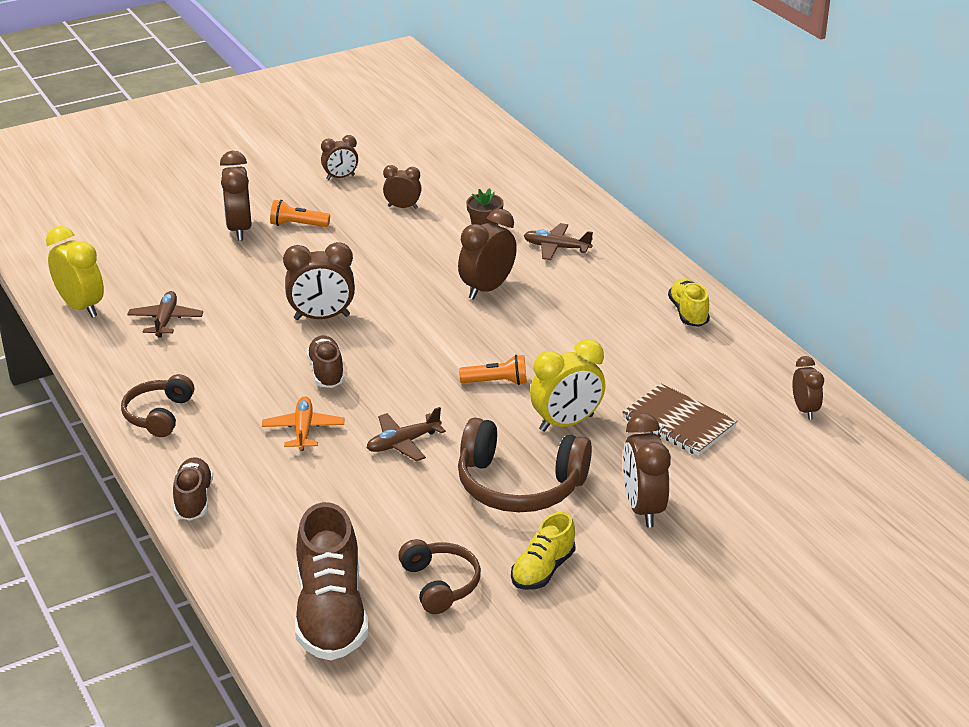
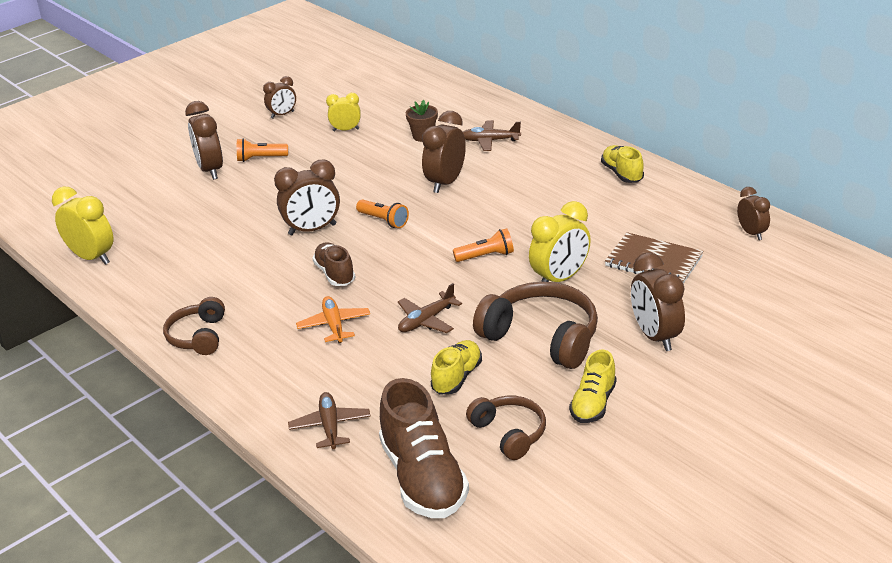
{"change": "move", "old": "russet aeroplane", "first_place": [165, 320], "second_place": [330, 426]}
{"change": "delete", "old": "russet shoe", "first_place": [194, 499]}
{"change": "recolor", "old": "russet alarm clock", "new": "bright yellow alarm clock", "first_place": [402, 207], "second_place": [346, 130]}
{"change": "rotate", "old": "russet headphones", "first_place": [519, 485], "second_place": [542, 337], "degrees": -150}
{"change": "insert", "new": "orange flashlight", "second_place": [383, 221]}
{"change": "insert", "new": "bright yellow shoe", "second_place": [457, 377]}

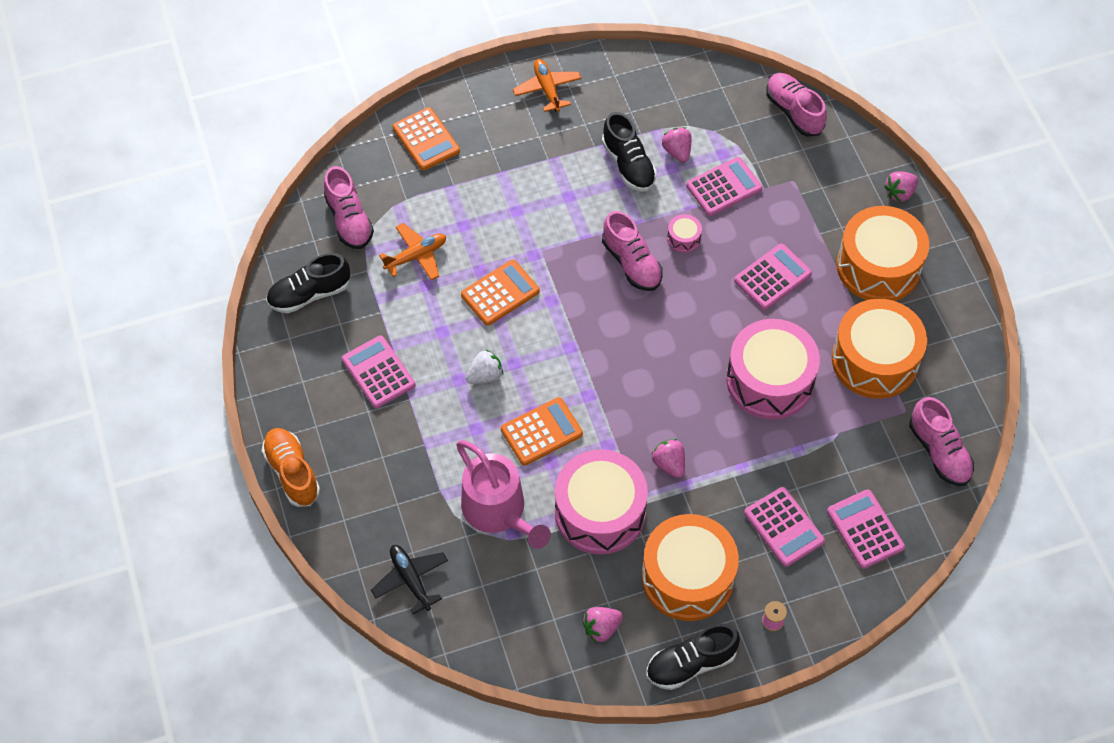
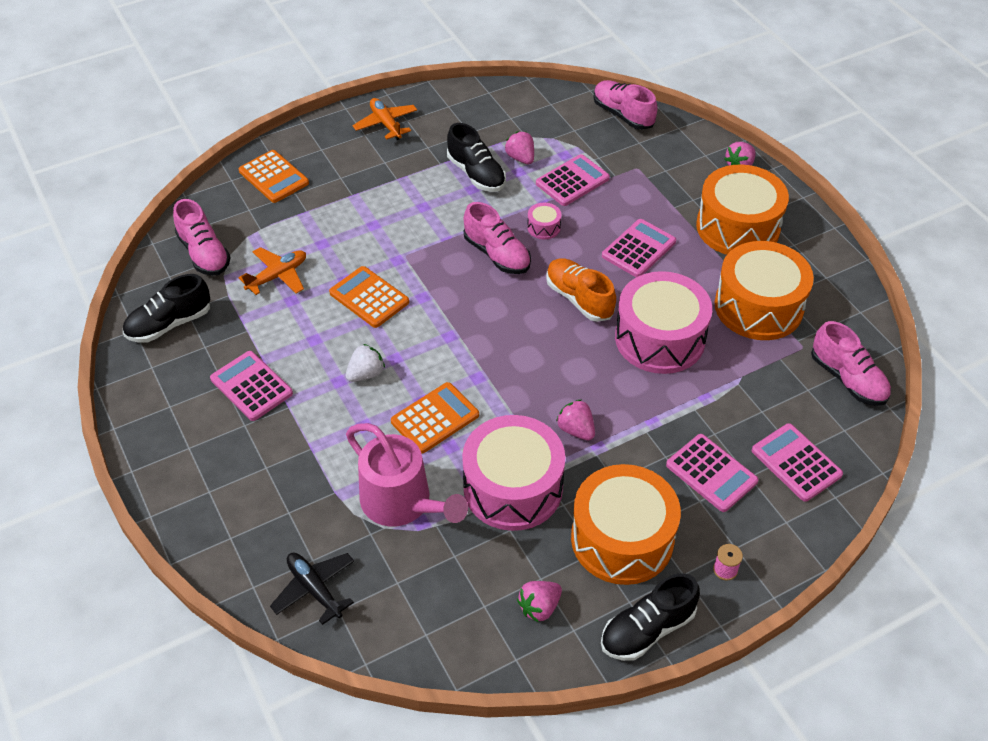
{"change": "move", "old": "orange shoe", "first_place": [292, 472], "second_place": [579, 299]}
{"change": "rotate", "old": "orange adding machine", "first_place": [500, 293], "second_place": [369, 297], "degrees": -90}

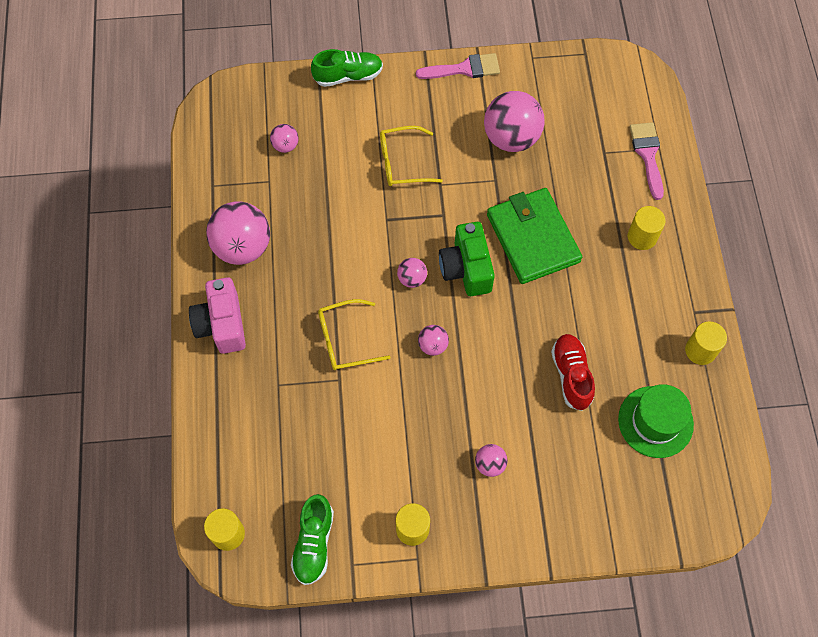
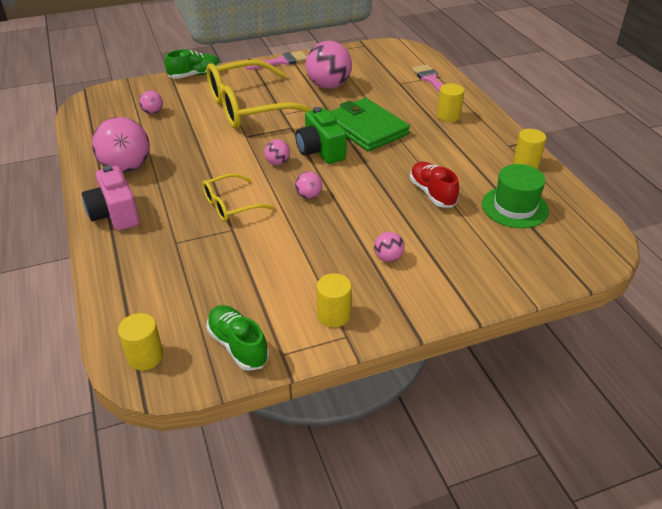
{"change": "rotate", "old": "emerald shoe", "first_place": [314, 543], "second_place": [238, 346], "degrees": 150}
{"change": "resize", "old": "bright yellow spectacles", "first_place": [402, 163], "second_place": [249, 107], "factor": 1.97}

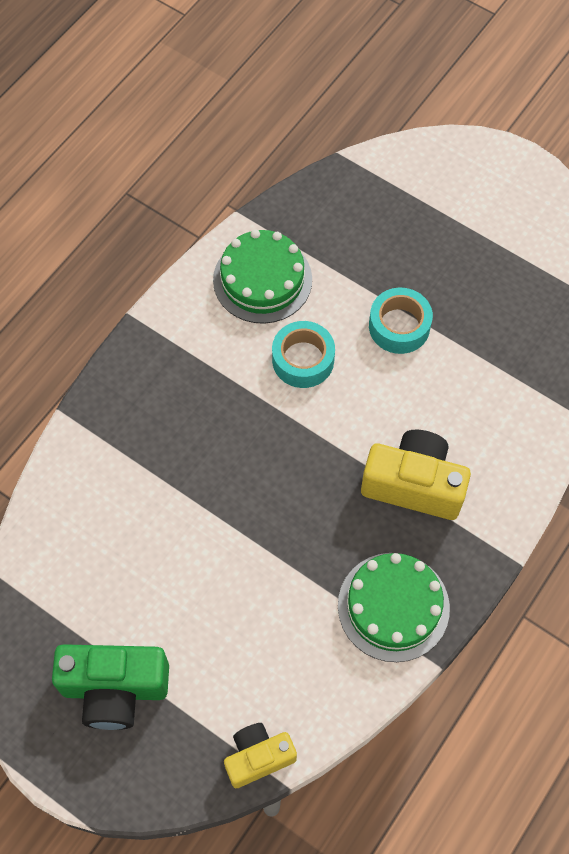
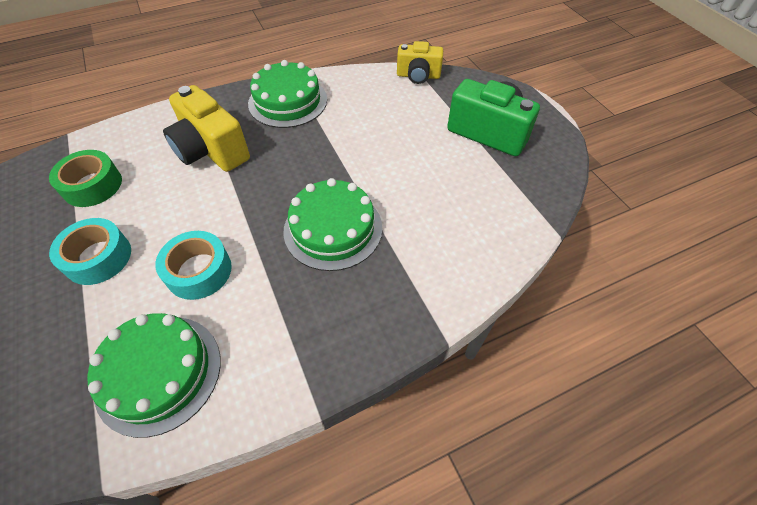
{"change": "insert", "new": "emerald tape", "second_place": [92, 185]}
{"change": "insert", "new": "emerald layer cake", "second_place": [333, 229]}

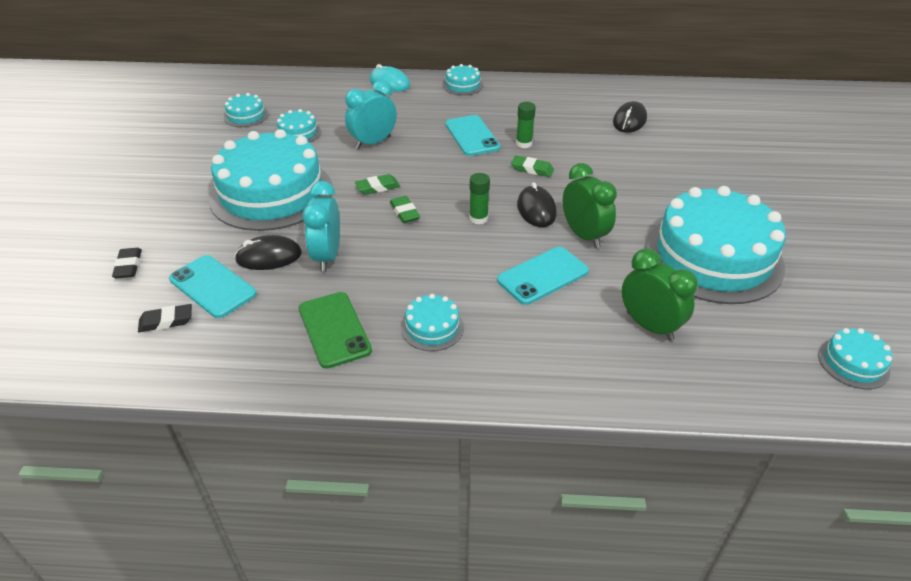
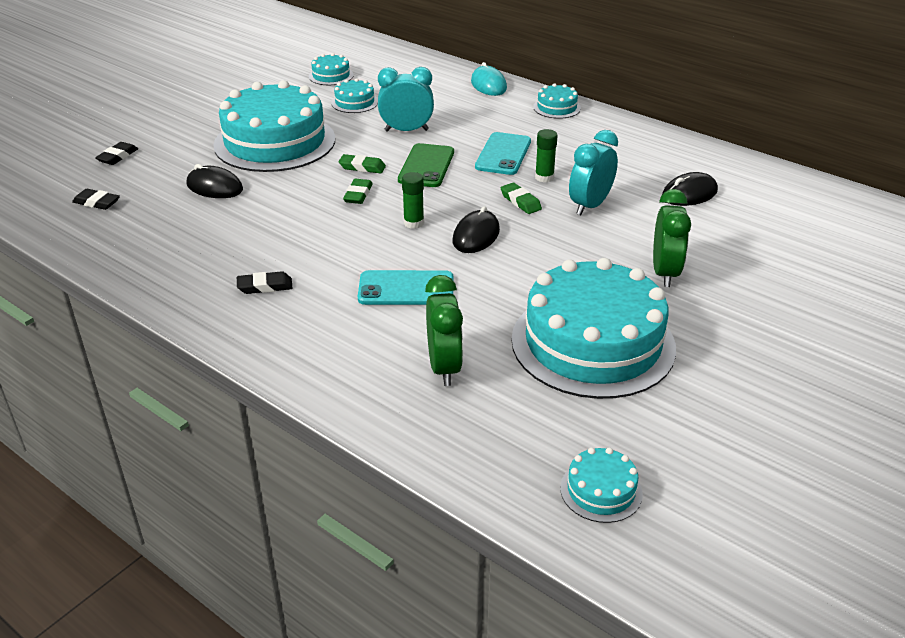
{"change": "delete", "old": "aqua mobile phone", "first_place": [212, 286]}
{"change": "move", "old": "emerald mobile phone", "first_place": [334, 329], "second_place": [426, 166]}
{"change": "move", "old": "aqua alarm clock", "first_place": [327, 256], "second_place": [590, 205]}
{"change": "replace", "old": "aqua layer cake", "new": "ebony gum eraser", "first_place": [432, 327], "second_place": [265, 286]}
{"change": "move", "old": "emerald alarm clock", "first_place": [584, 235], "second_place": [665, 273]}

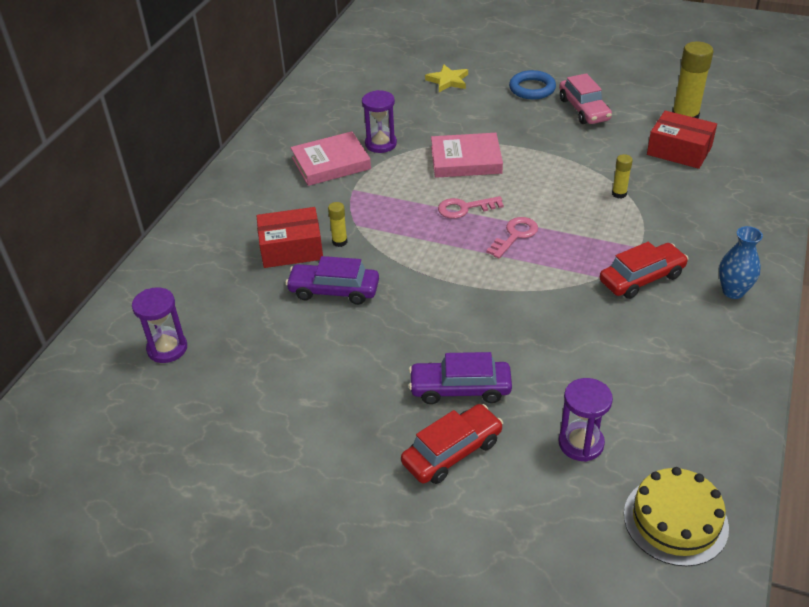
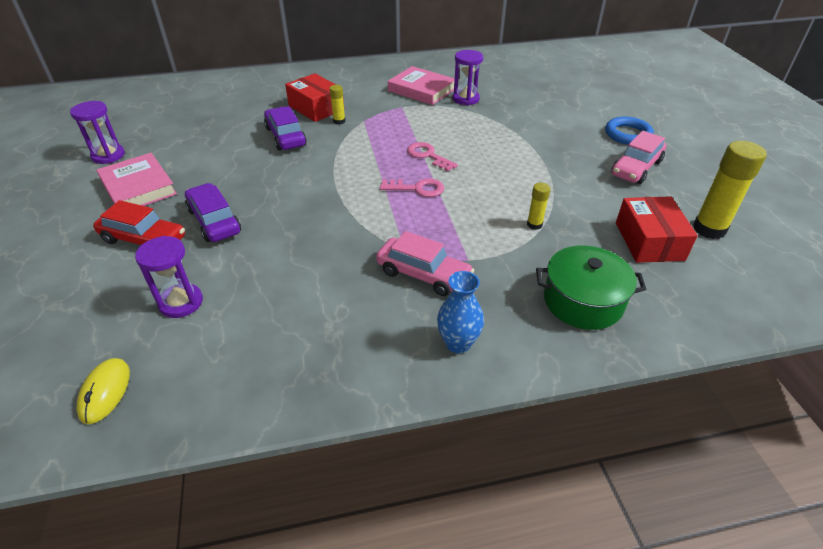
{"change": "move", "old": "violet sandglass", "first_place": [167, 348], "second_place": [108, 155]}
{"change": "delete", "old": "bright yellow five-pointed star", "first_place": [448, 81]}
{"change": "move", "old": "pink hardcover", "first_place": [466, 160], "second_place": [138, 187]}
{"change": "recolor", "old": "red toy car", "new": "pink toy car", "first_place": [642, 278], "second_place": [423, 274]}
{"change": "replace", "old": "bright yellow layer cake", "new": "bright yellow PC mouse", "first_place": [675, 520], "second_place": [105, 392]}
{"change": "insert", "new": "emerald stockpot", "second_place": [583, 301]}

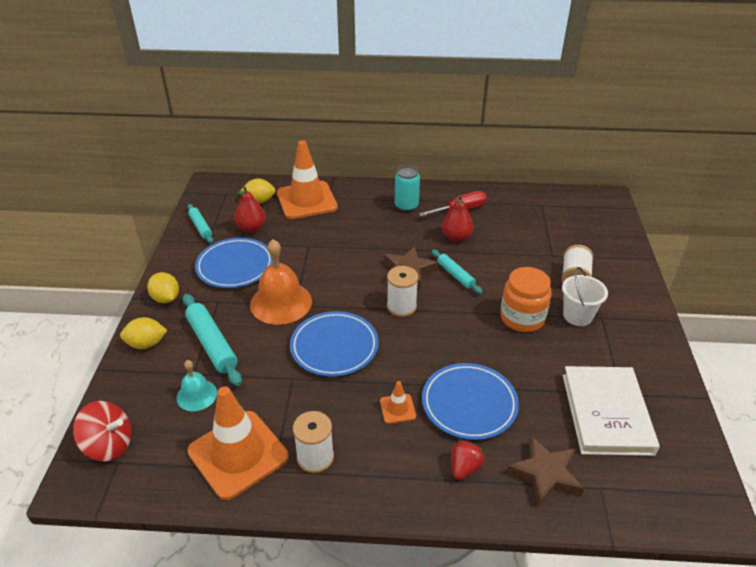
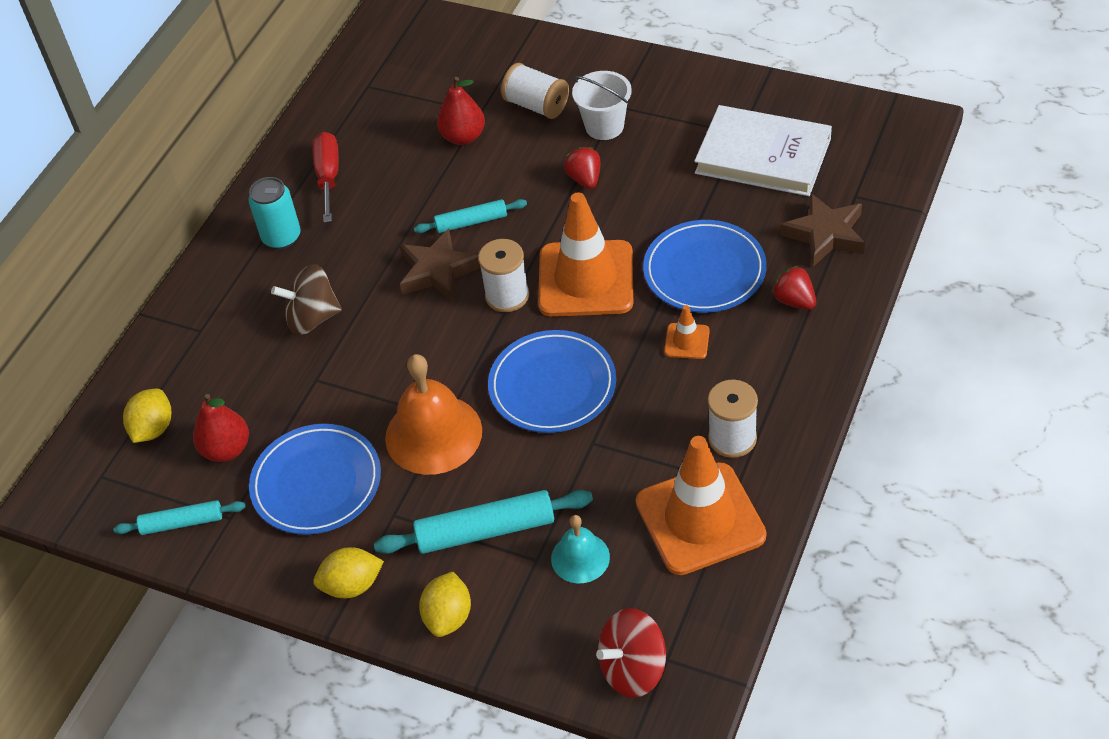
{"change": "rotate", "old": "red whirligig", "first_place": [109, 445], "second_place": [633, 669], "degrees": -150}
{"change": "move", "old": "orange safety cone", "first_place": [307, 200], "second_place": [586, 279]}
{"change": "move", "old": "red pear fruit", "first_place": [456, 237], "second_place": [463, 137]}
{"change": "replace", "old": "orange jam jar", "new": "red berry", "first_place": [522, 318], "second_place": [585, 179]}
{"change": "insert", "new": "russet whirligig", "second_place": [312, 318]}

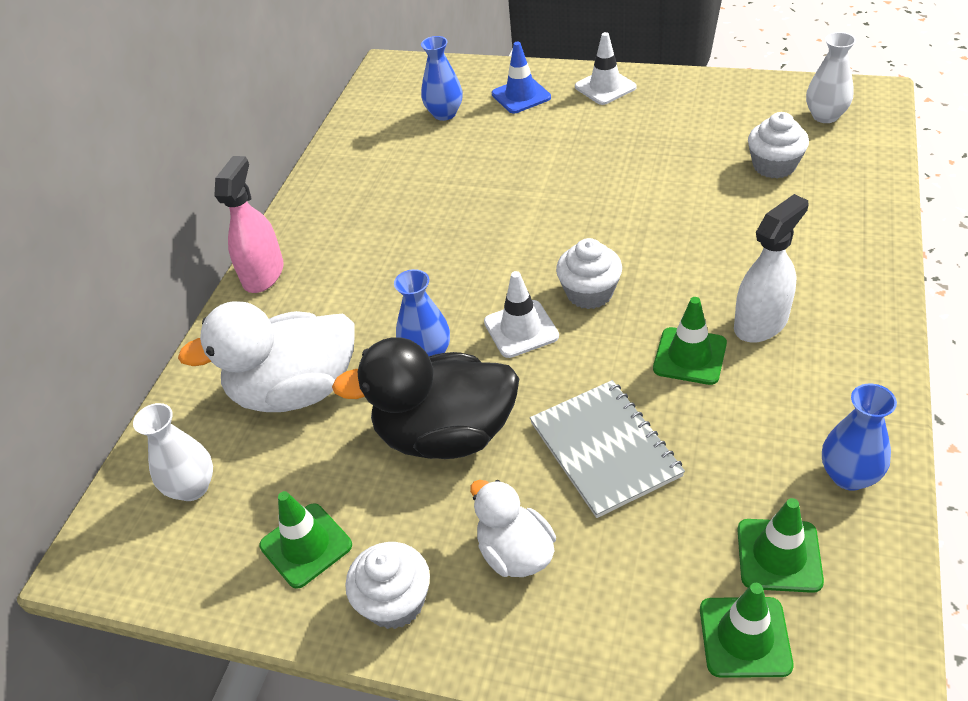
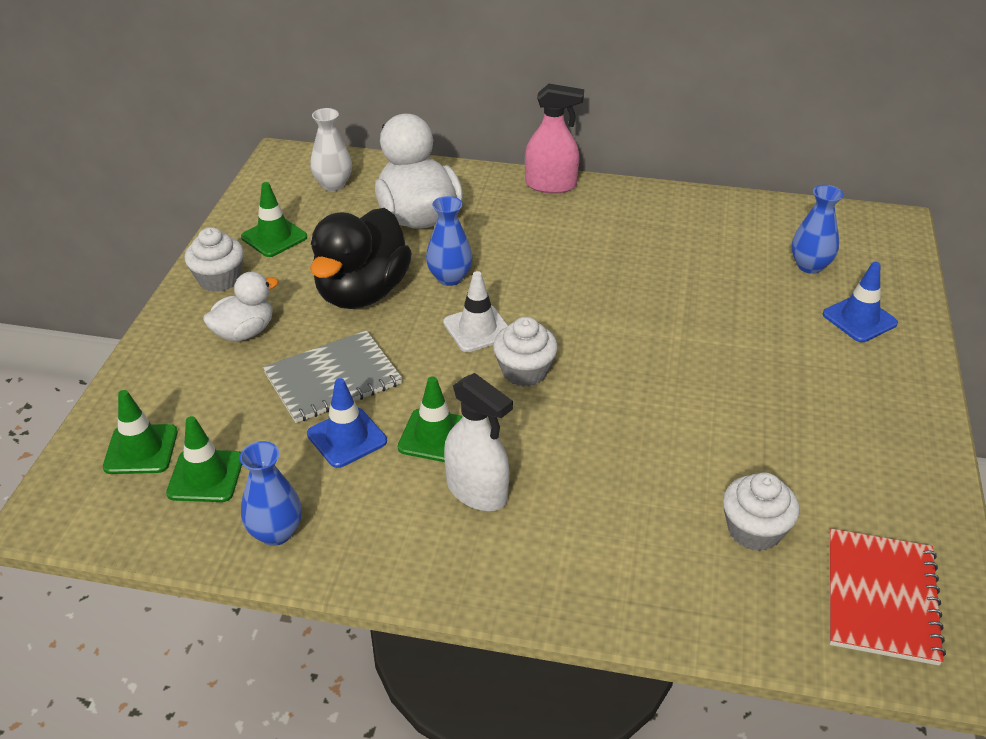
{"change": "rotate", "old": "ebony toy duck", "first_place": [445, 434], "second_place": [362, 292], "degrees": -150}
{"change": "delete", "old": "snow-white safety cone", "first_place": [605, 87]}
{"change": "replace", "old": "snow-white tall vase", "new": "red notepad", "first_place": [825, 116], "second_place": [881, 597]}
{"change": "insert", "new": "blue safety cone", "second_place": [347, 438]}

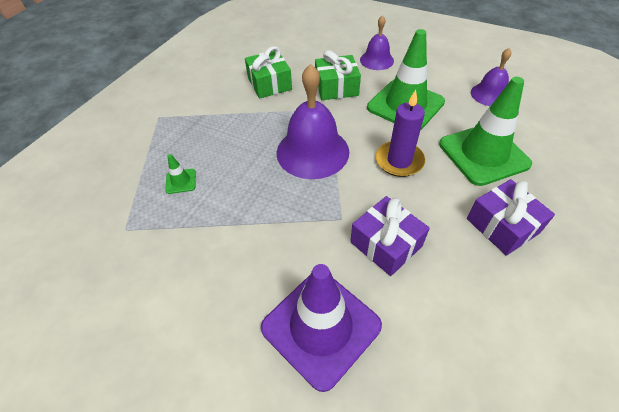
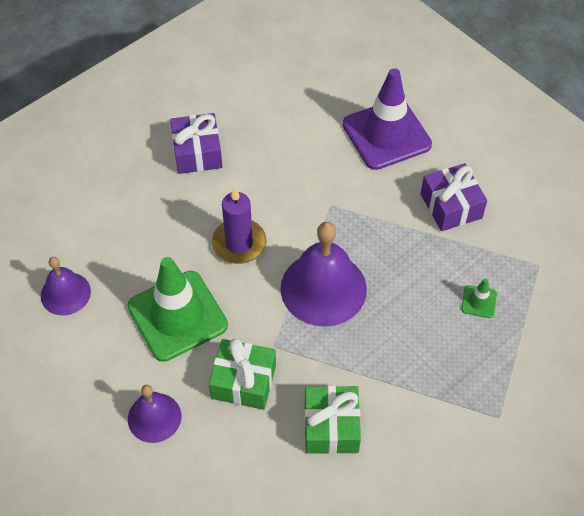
{"change": "move", "old": "violet wrapped gift", "first_place": [386, 244], "second_place": [451, 206]}
{"change": "delete", "old": "emerald safety cone", "first_place": [483, 154]}

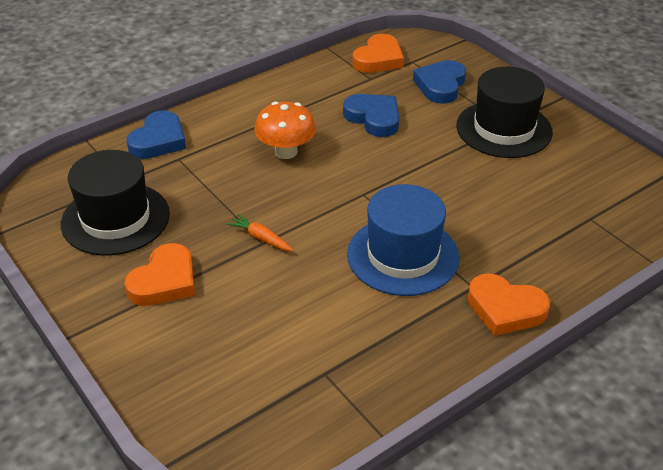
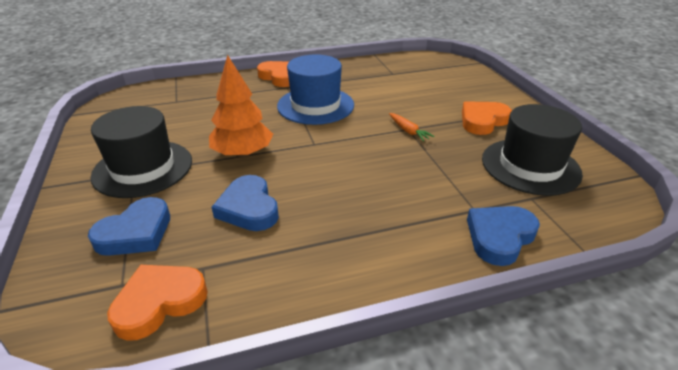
{"change": "delete", "old": "orange fungus", "first_place": [286, 152]}
{"change": "insert", "new": "orange tree", "second_place": [243, 153]}

